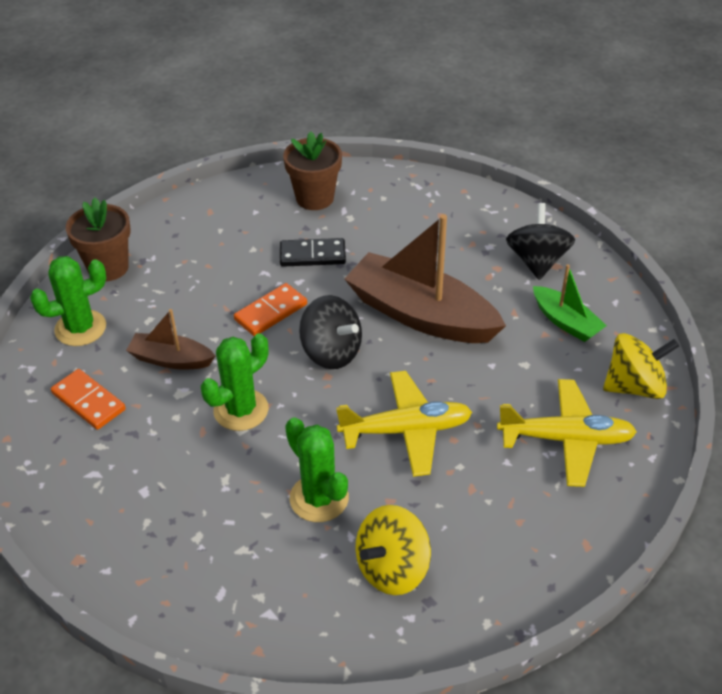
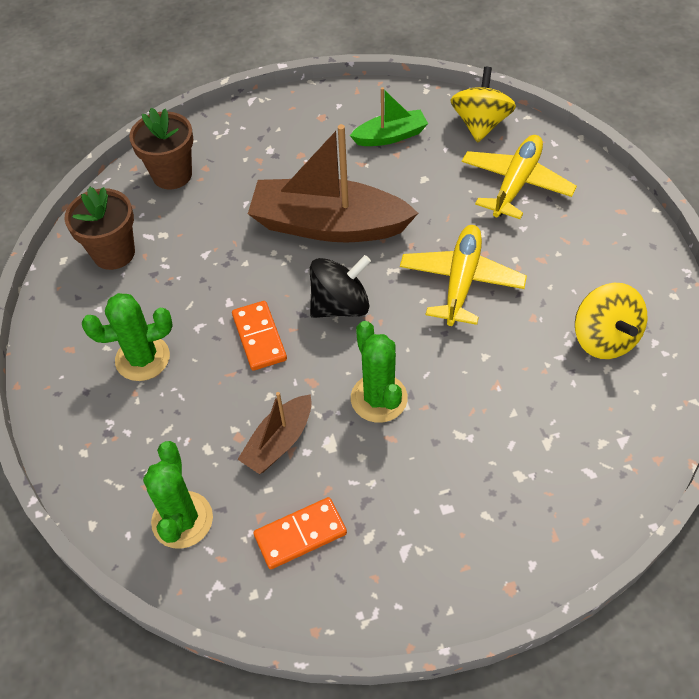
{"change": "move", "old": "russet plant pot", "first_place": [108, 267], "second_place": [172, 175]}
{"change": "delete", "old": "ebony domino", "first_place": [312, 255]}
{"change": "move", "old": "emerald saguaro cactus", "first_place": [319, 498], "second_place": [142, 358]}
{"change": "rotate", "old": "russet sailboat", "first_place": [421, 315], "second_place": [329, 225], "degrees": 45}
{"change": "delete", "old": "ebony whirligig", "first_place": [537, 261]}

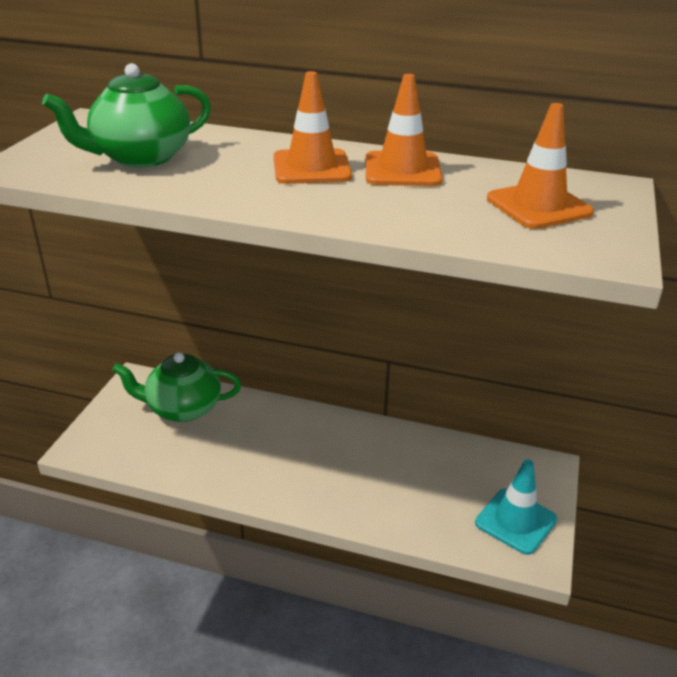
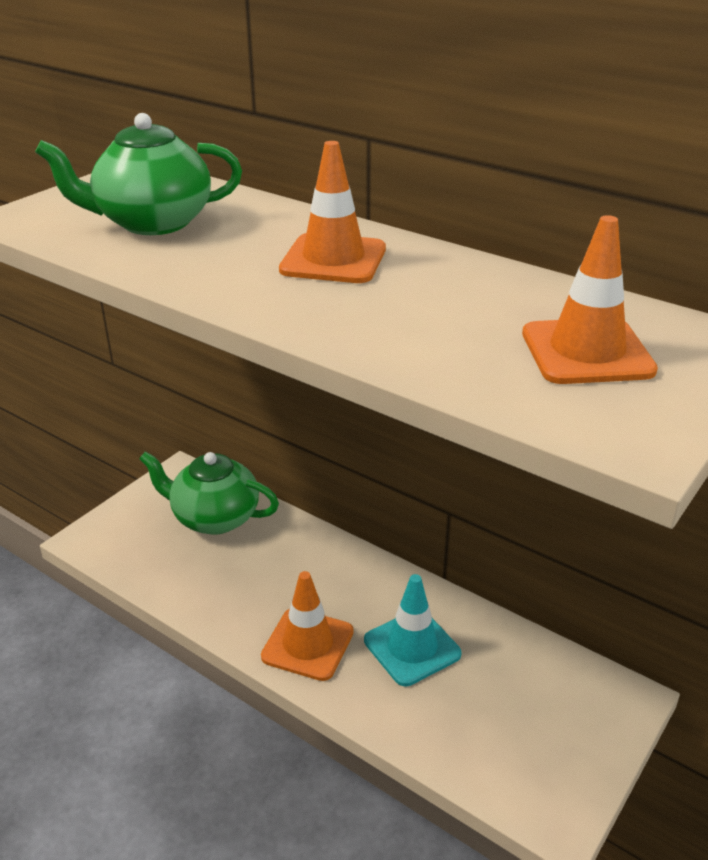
{"change": "move", "old": "orange safety cone", "first_place": [402, 170], "second_place": [308, 644]}
{"change": "move", "old": "aqua safety cone", "first_place": [515, 521], "second_place": [412, 647]}

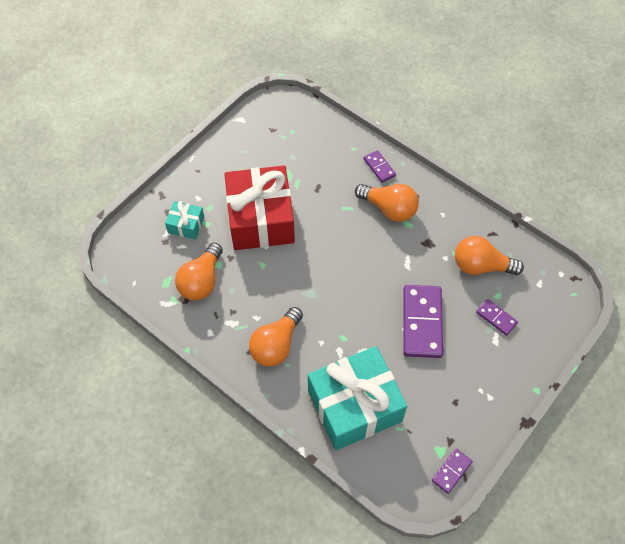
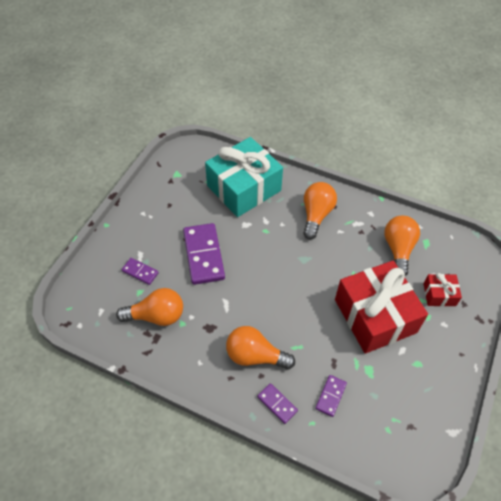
{"change": "recolor", "old": "aqua wrapped gift", "new": "red wrapped gift", "first_place": [186, 225], "second_place": [439, 294]}
{"change": "move", "old": "violet domino", "first_place": [451, 471], "second_place": [331, 396]}

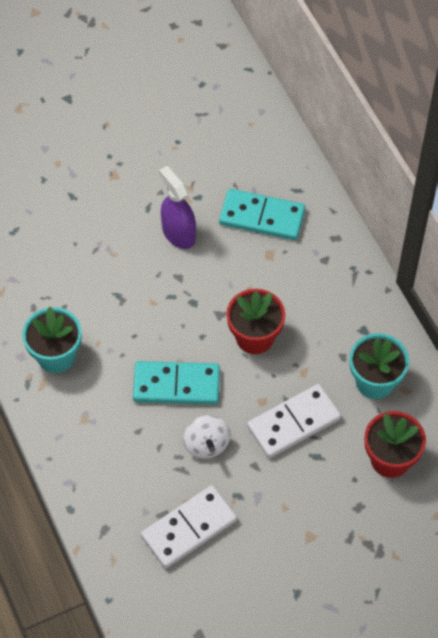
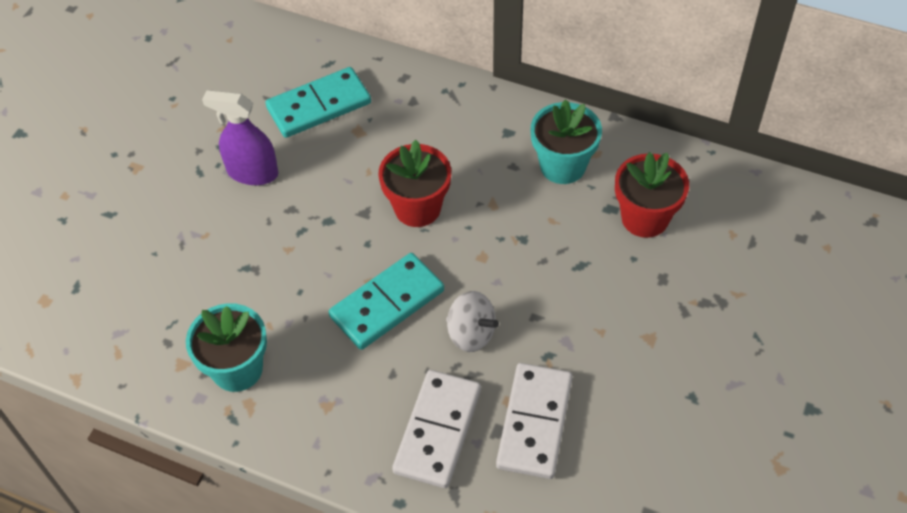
{"change": "move", "old": "snow-white domino", "first_place": [293, 422], "second_place": [437, 430]}

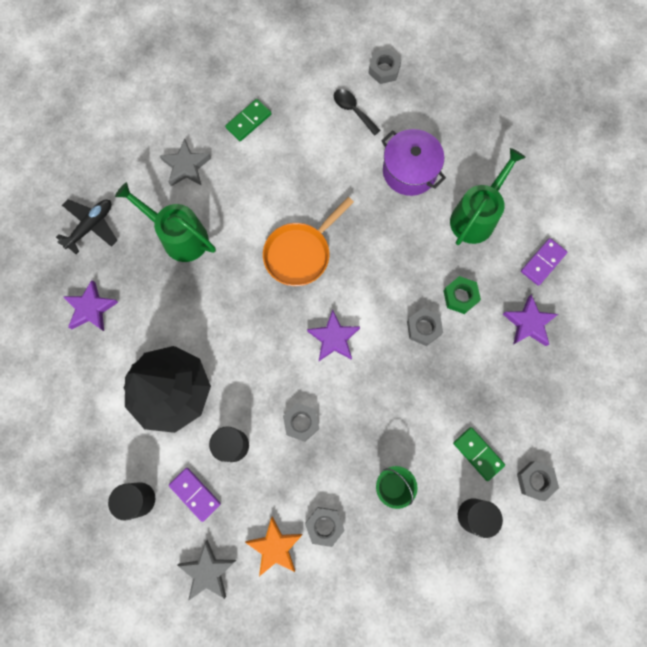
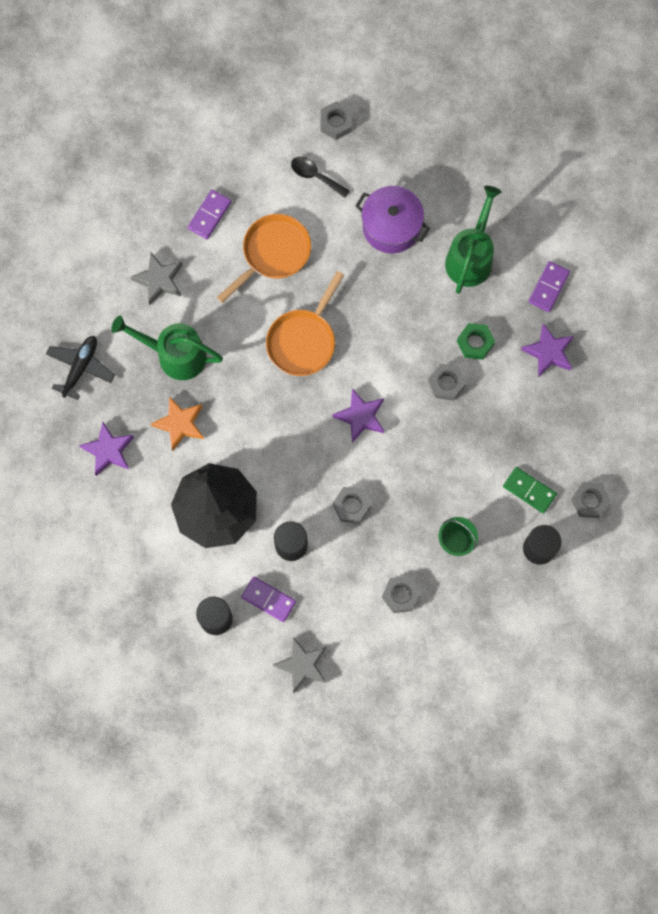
{"change": "recolor", "old": "emerald domino", "new": "violet domino", "first_place": [248, 121], "second_place": [209, 215]}
{"change": "move", "old": "orange five-pointed star", "first_place": [275, 547], "second_place": [180, 424]}
{"change": "insert", "new": "orange skillet", "second_place": [273, 253]}

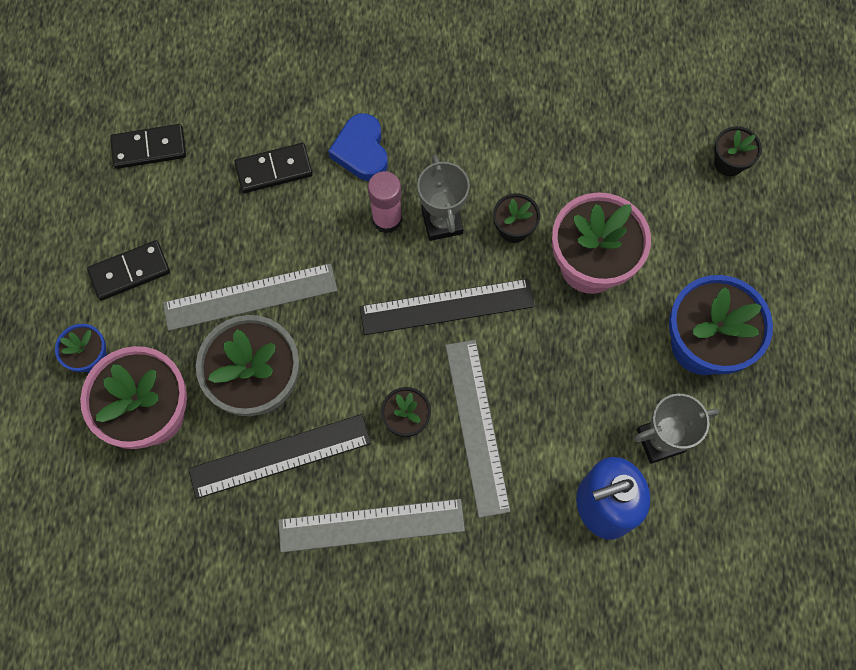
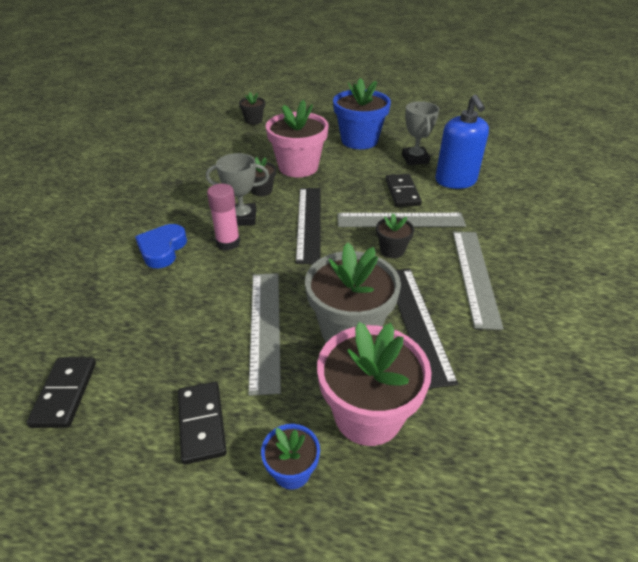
{"change": "move", "old": "ebony domino", "first_place": [274, 169], "second_place": [402, 192]}
{"change": "rotate", "old": "blue love heart", "first_place": [361, 151], "second_place": [162, 249], "degrees": 105}

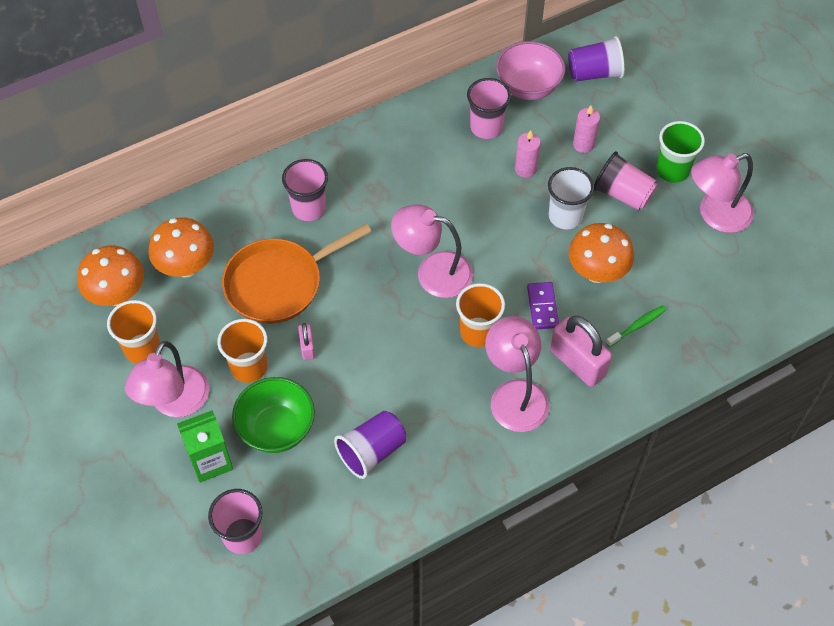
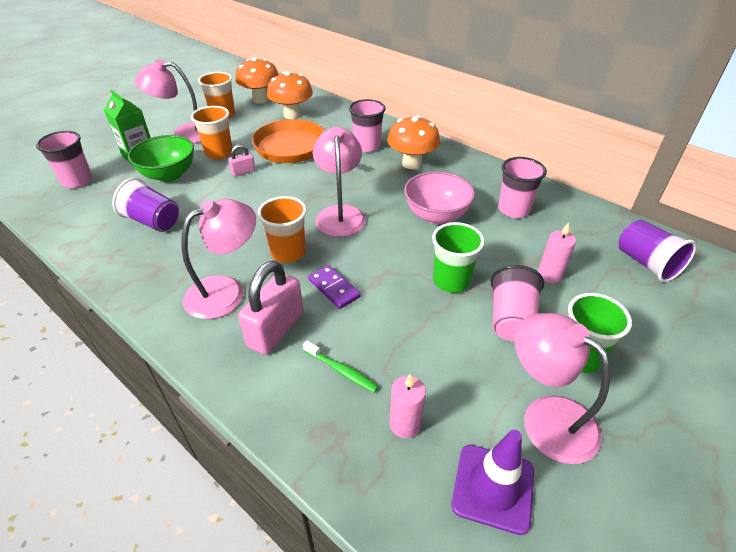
{"change": "move", "old": "pink deep dish", "first_place": [528, 87], "second_place": [436, 215]}
{"change": "move", "old": "pink pillar candle", "first_place": [525, 169], "second_place": [405, 424]}
{"change": "rotate", "old": "violet domino", "first_place": [542, 307], "second_place": [334, 288], "degrees": 75}
{"change": "recolor", "old": "snow-white beaker", "new": "emerald beaker", "first_place": [565, 216], "second_place": [451, 281]}
{"change": "move", "old": "orange fungus", "first_place": [597, 272], "second_place": [411, 163]}
{"change": "insert", "new": "violet safety cone", "second_place": [493, 488]}

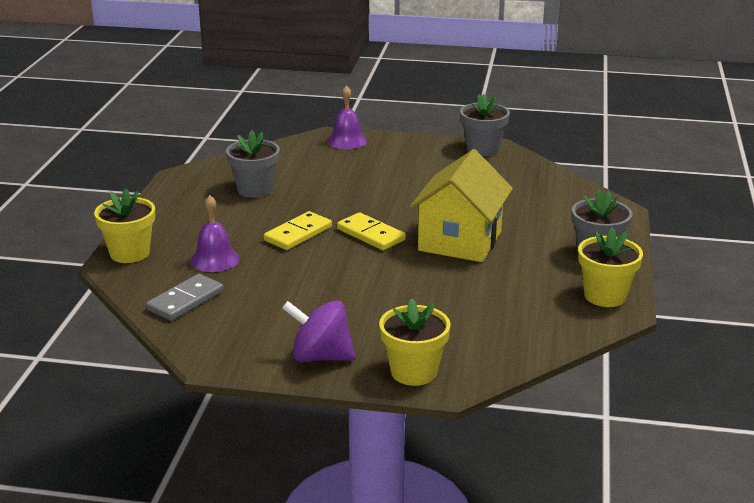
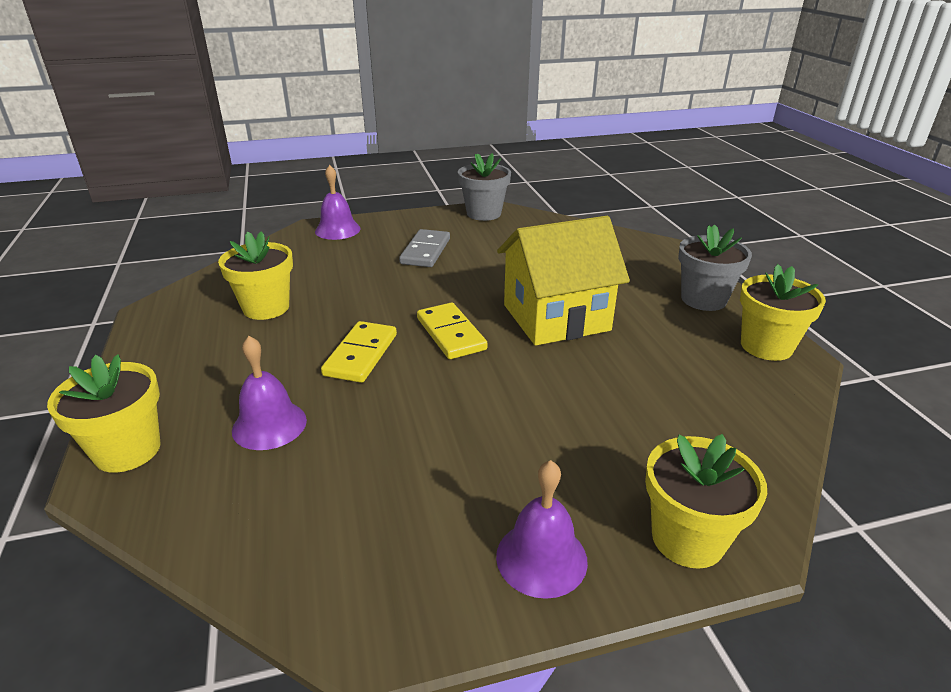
{"change": "move", "old": "grey domino", "first_place": [185, 300], "second_place": [425, 251]}
{"change": "recolor", "old": "grey plant pot", "new": "bright yellow plant pot", "first_place": [255, 190], "second_place": [266, 308]}
{"change": "replace", "old": "violet whirligig", "new": "violet school bell", "first_place": [320, 357], "second_place": [541, 558]}
{"change": "rotate", "old": "bright yellow domino", "first_place": [370, 235], "second_place": [450, 334], "degrees": 45}
{"change": "rotate", "old": "bright yellow toy house", "first_place": [460, 241], "second_place": [556, 317], "degrees": 75}

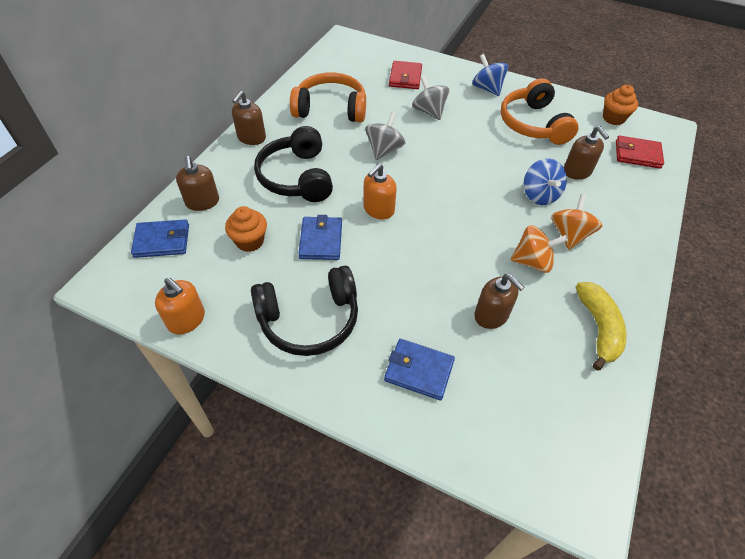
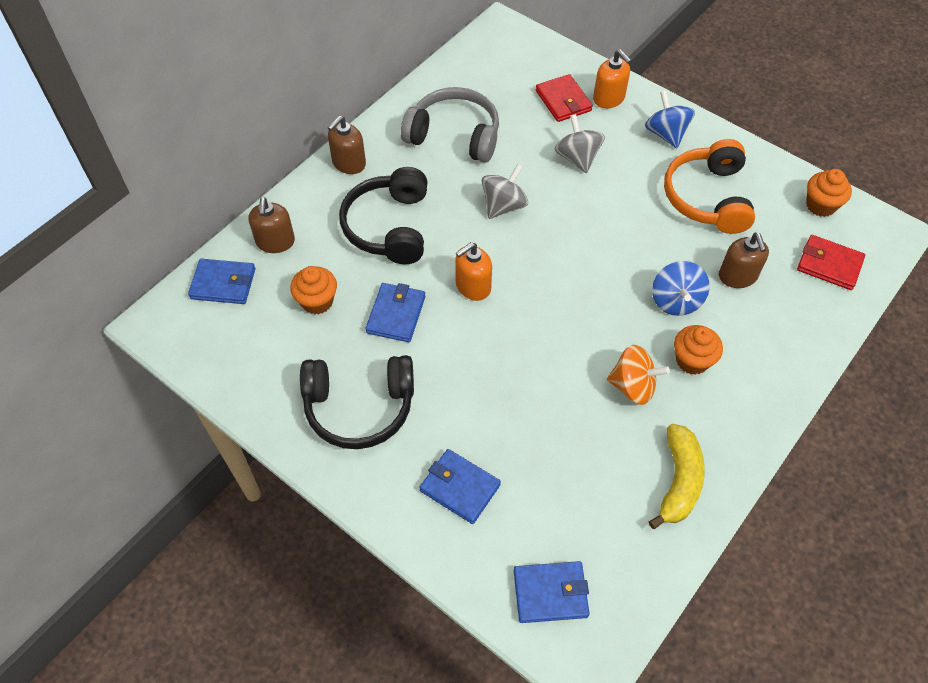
{"change": "move", "old": "orange soap dispenser", "first_place": [186, 320], "second_place": [609, 98]}
{"change": "recolor", "old": "orange headphones", "new": "grey headphones", "first_place": [331, 108], "second_place": [454, 135]}
{"change": "rotate", "old": "red card wallet", "first_place": [405, 77], "second_place": [563, 101], "degrees": -45}
{"change": "delete", "old": "russet soap dispenser", "first_place": [491, 315]}
{"change": "replace", "old": "orange whirligig", "new": "orange fairy cake", "first_place": [569, 235], "second_place": [692, 360]}
{"change": "insert", "new": "blue card wallet", "second_place": [550, 593]}

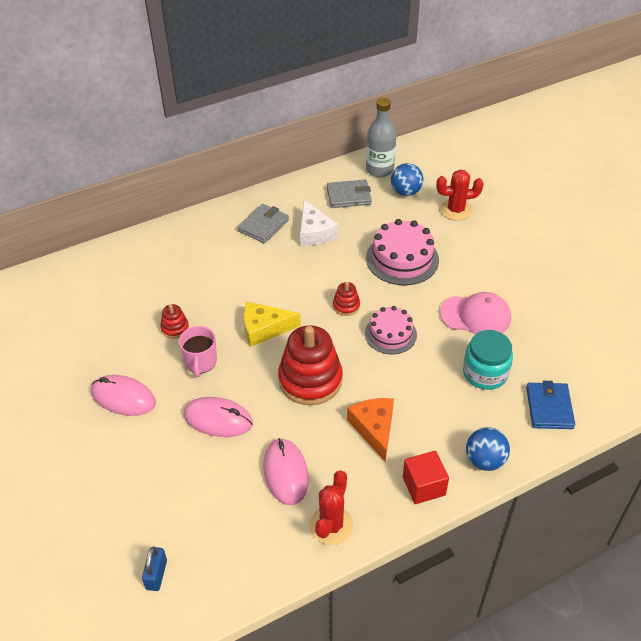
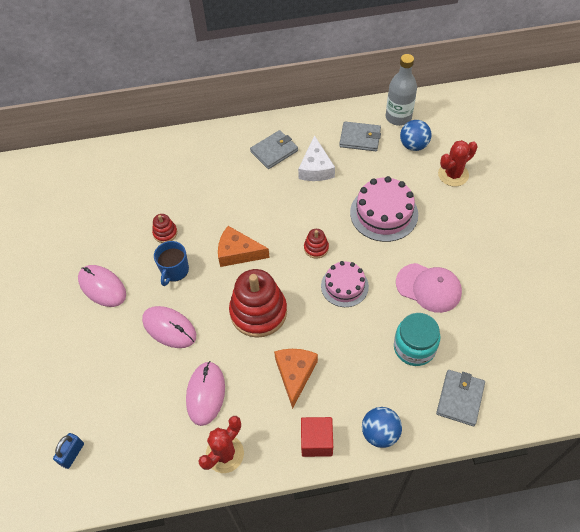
{"change": "recolor", "old": "pink mug", "new": "blue mug", "first_place": [200, 362], "second_place": [174, 270]}
{"change": "recolor", "old": "bright yellow cheese wedge", "new": "orange cheese wedge", "first_place": [264, 329], "second_place": [238, 252]}
{"change": "rotate", "old": "red saguaro cactus", "first_place": [456, 210], "second_place": [453, 175], "degrees": -45}
{"change": "recolor", "old": "blue card wallet", "new": "grey card wallet", "first_place": [549, 408], "second_place": [460, 398]}

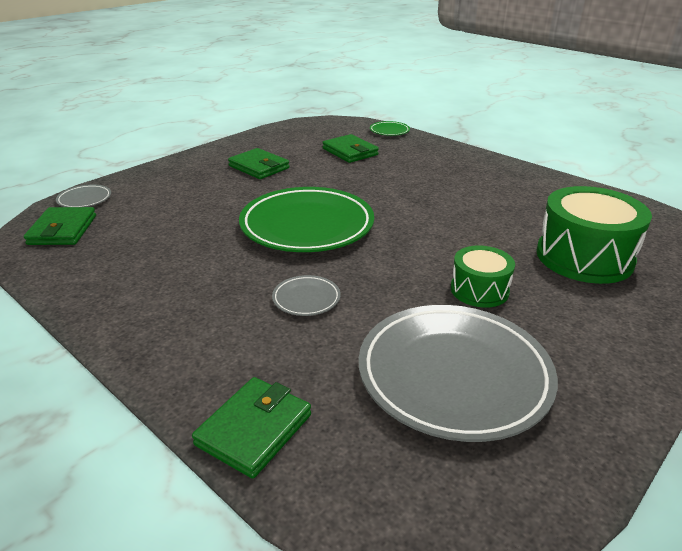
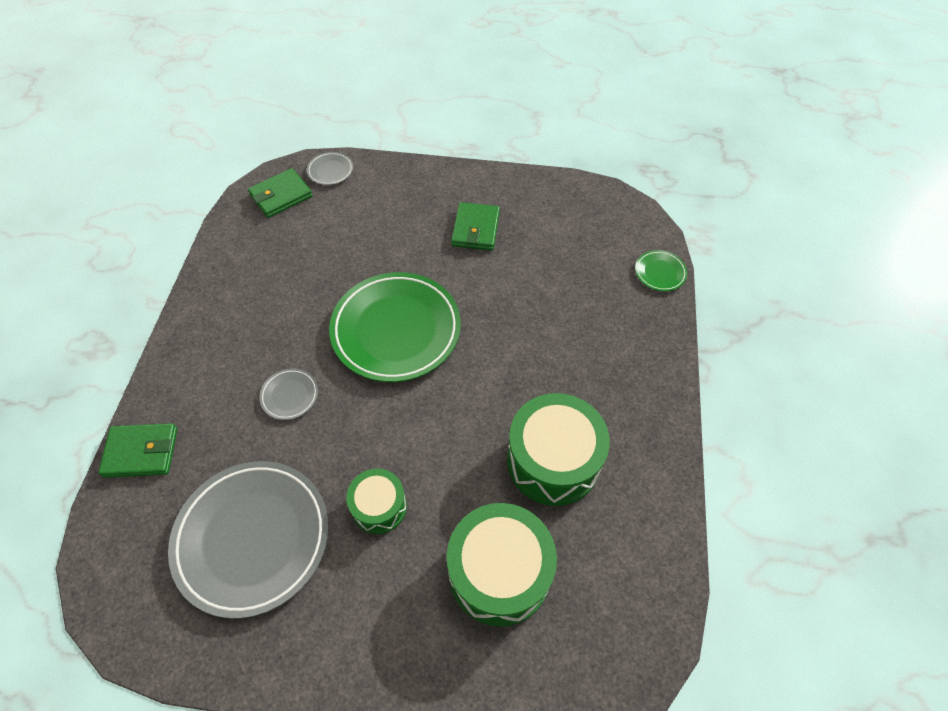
{"change": "delete", "old": "emerald card wallet", "first_place": [350, 152]}
{"change": "insert", "new": "emerald drum", "second_place": [553, 460]}

